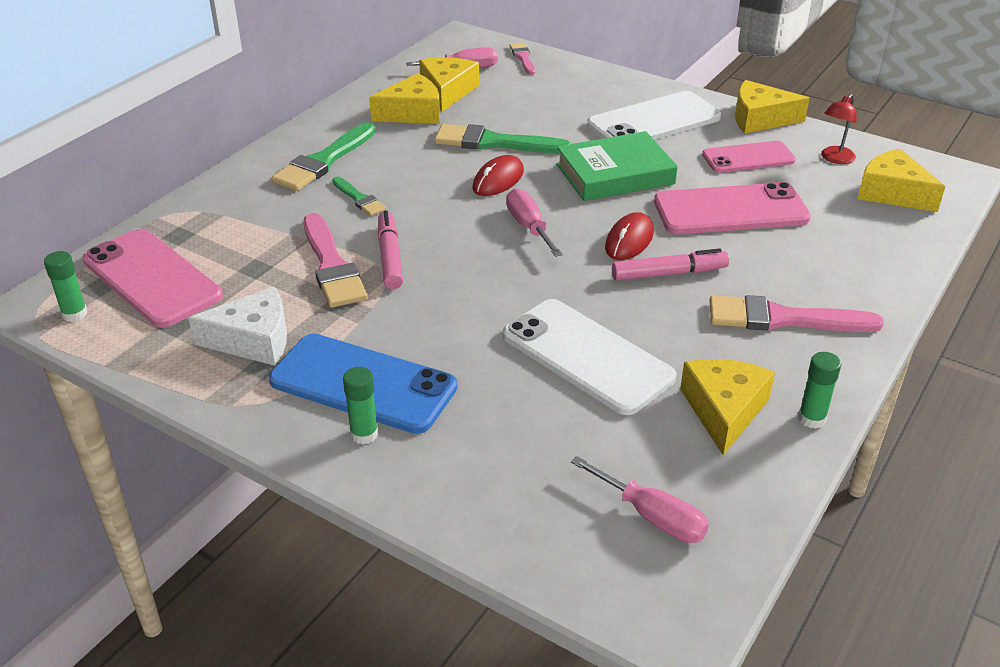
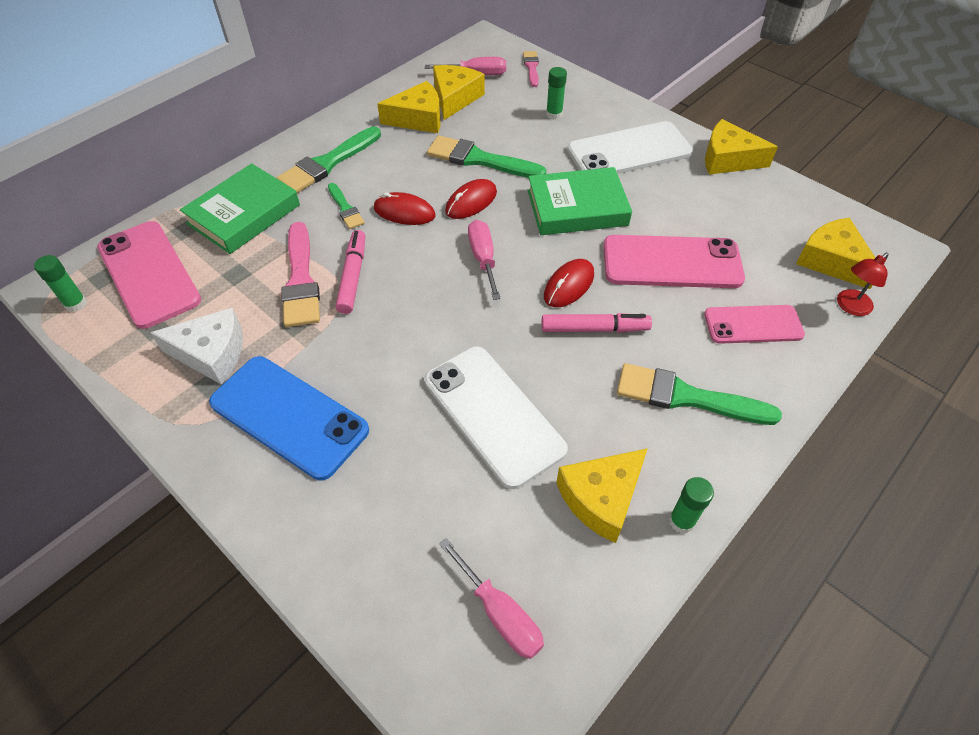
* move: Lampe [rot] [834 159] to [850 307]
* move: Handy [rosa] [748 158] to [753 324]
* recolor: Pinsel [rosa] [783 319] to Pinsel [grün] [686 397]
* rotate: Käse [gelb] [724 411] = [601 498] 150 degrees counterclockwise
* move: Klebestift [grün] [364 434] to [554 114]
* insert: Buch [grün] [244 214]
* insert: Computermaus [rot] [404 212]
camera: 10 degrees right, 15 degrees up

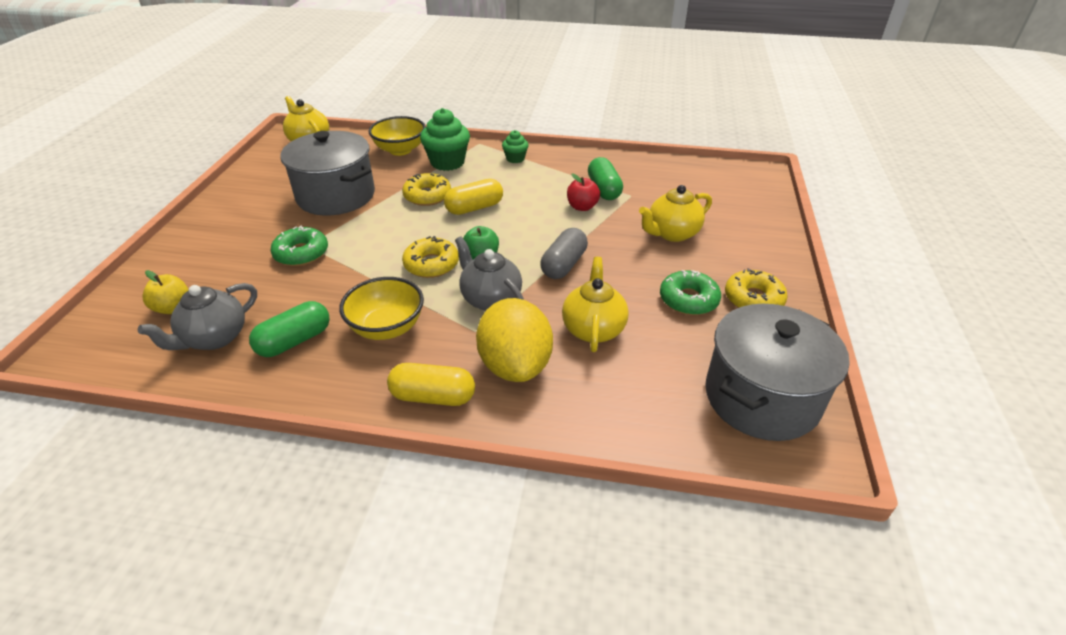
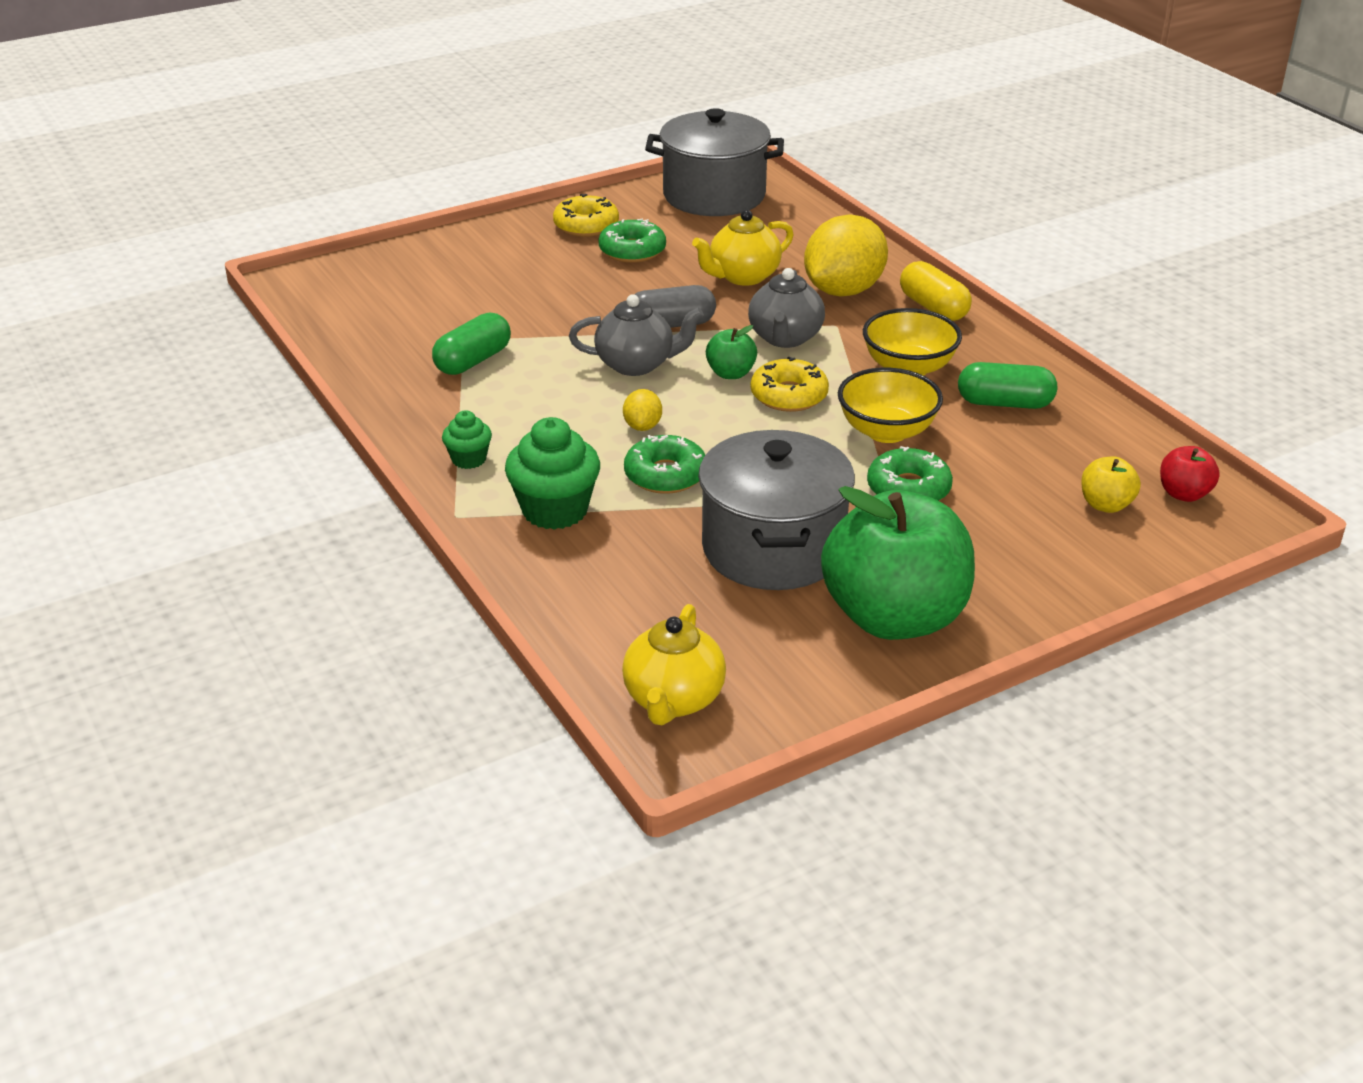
* move: Schüssel [gelb] [400 150] to [887 431]
* recolor: Donut [gelb] [427 196] to Donut [grün] [665 475]
* move: Apfel [rot] [582 207] to [1184 494]
* replace: Kapsel [gelb] [474 208] to Zitrone [gelb] [642 426]
* delete: Teekanne [gelb] [672 233]
* move: Teekanne [grau] [214 338] to [636 364]
* insert: Apfel [grün] [894 617]
camera: 130 degrees left, 5 degrees down

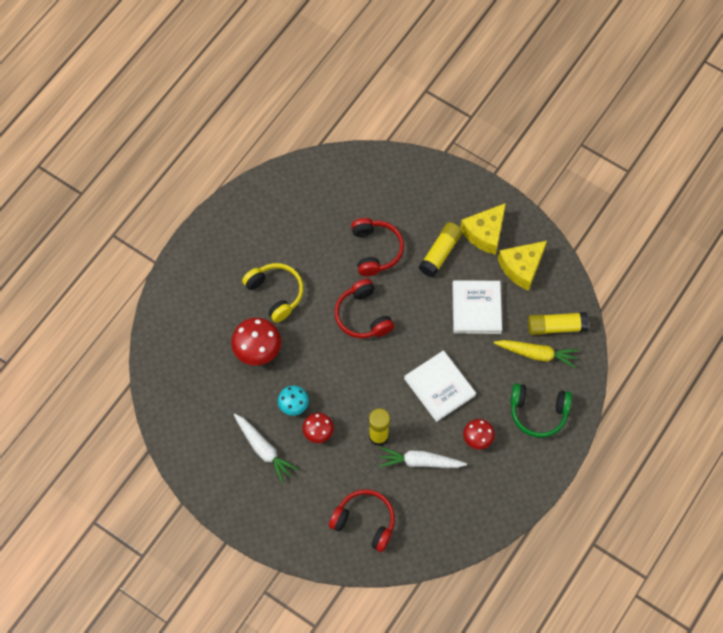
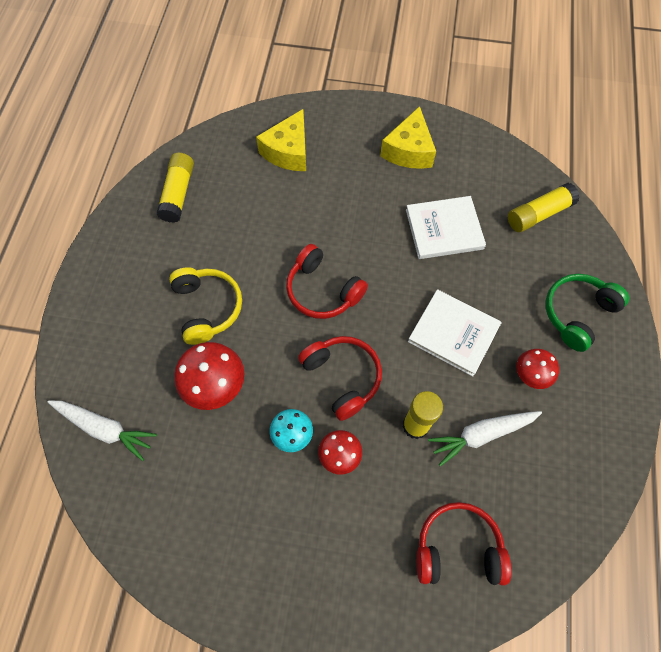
* move: Kopfhörer [rot] [375 250] to [342 377]
* move: Klebestift [gelb] [440 253] to [178 193]
* move: Käse [gelb] [521 267] to [288 151]
* rotate: Kopfhörer [gelb] [275 293] = [207 308] 45 degrees clockwise
* rotate: Buch [weiß] [476 308] = [444 229] 75 degrees counterclockwise
* delete: Karotte [gelb] [536 354]
* rotate: Kopfhörer [grün] [538 412] = [578 314] 150 degrees clockwise
* move: Karotte [weiß] [263 449] to [105 428]
camera: 25 degrees left, 0 degrees up

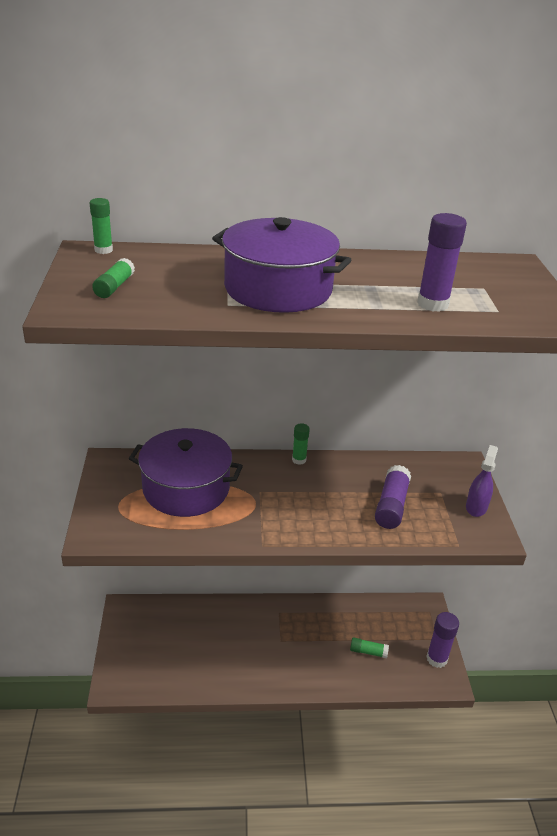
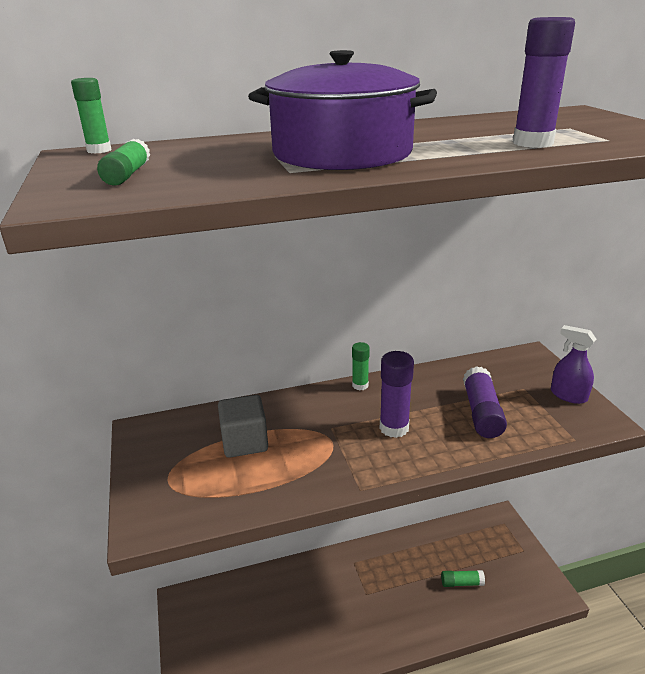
* replace: Kochtopf [lila] [186 488] to Kubus [grau] [245 442]
* rotate: Sprühflasche [lila] [476 507] = [568 395] 60 degrees counterclockwise
* move: Klebestift [lila] [436 659] to [394 428]
camera: 10 degrees left, 5 degrees down

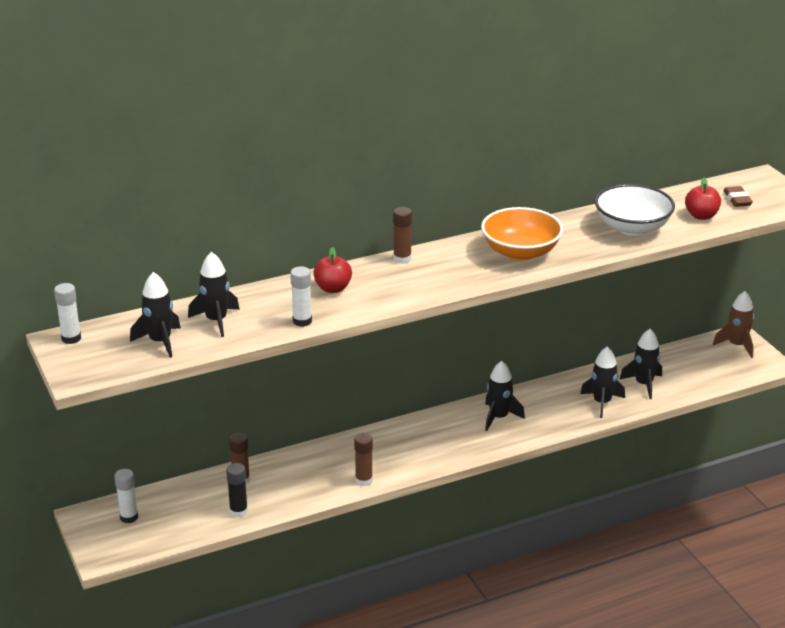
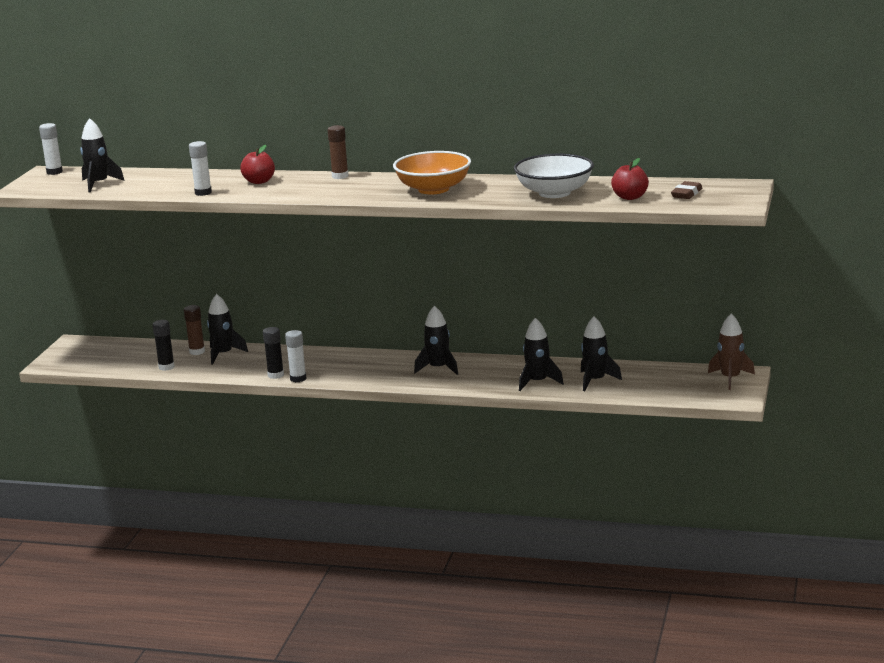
* move: Rakete [schwarz] [216 321] to [223 354]
* recolor: Klebestift [braun] [364 480] to Klebestift [schwarz] [275 375]
* move: Klebestift [weiß] [129 517] to [298 379]
camera: 40 degrees right, 10 degrees down

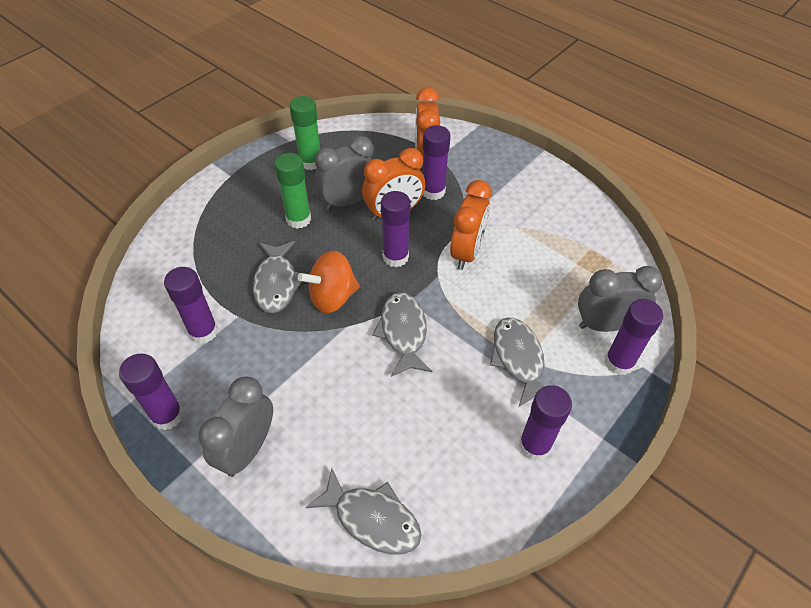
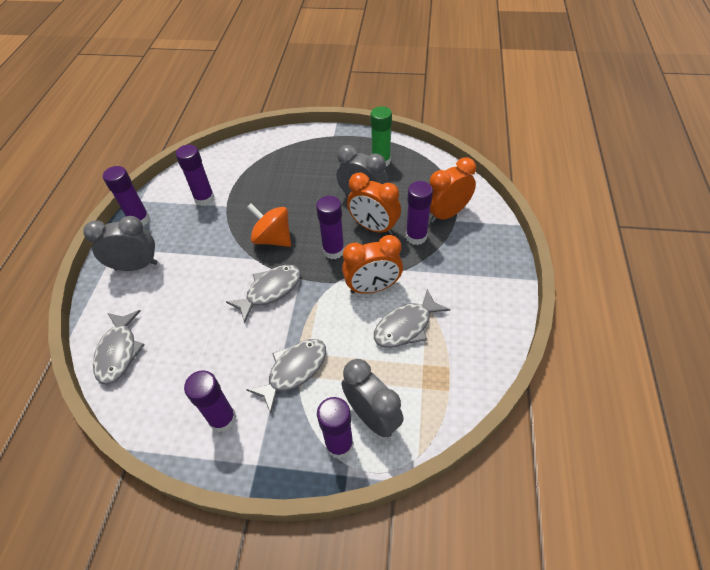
* delete: Klebestift [grün] [298 219]
* move: Fisch [grau] [276 283] to [406 326]
camera: 60 degrees right, 0 degrees up

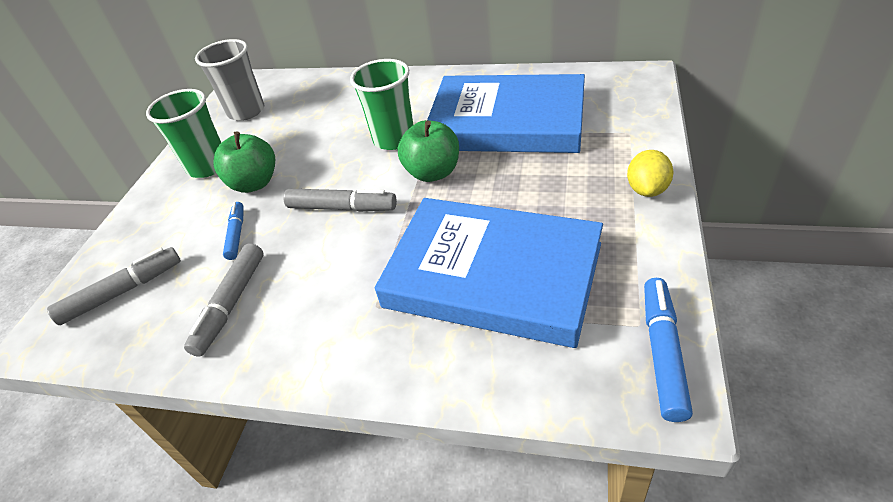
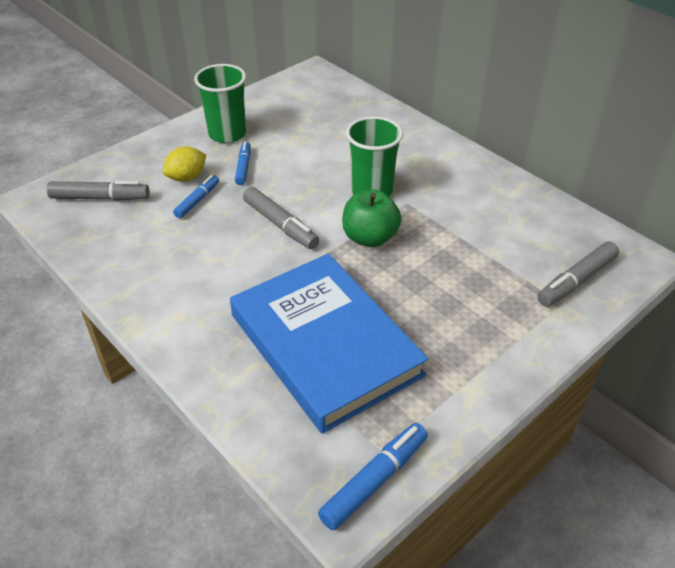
* delete: Becher [grau] [246 111]
* delete: Buch [blau] [507 122]
* replace: Apfel [grün] [254 183] to Filzstift [blau] [243 167]
* move: Zitrone [gelb] [647 189] to [187 177]
* move: Filzstift [grau] [230 304] to [576 281]
camera: 30 degrees right, 0 degrees up

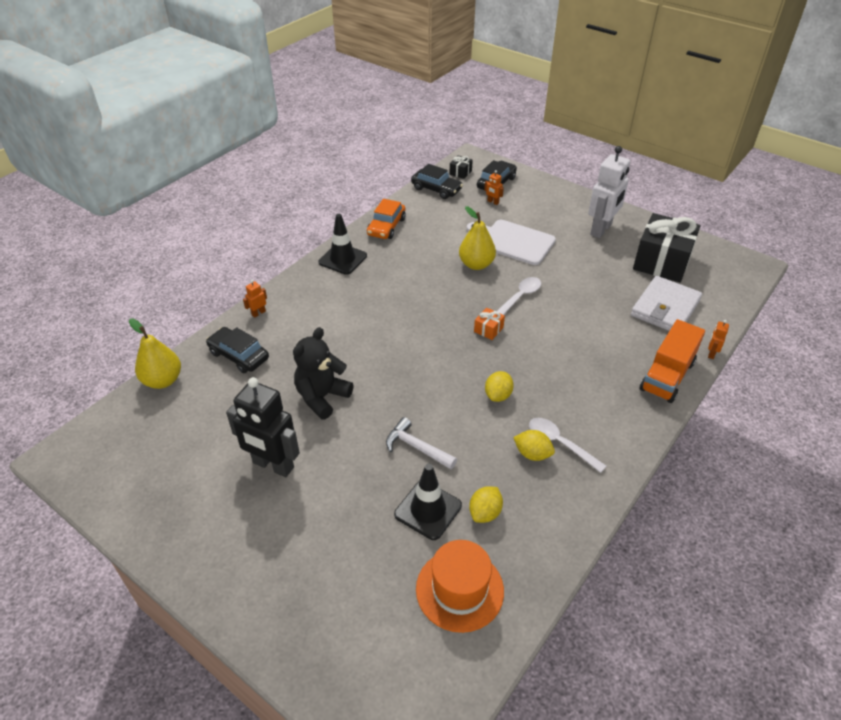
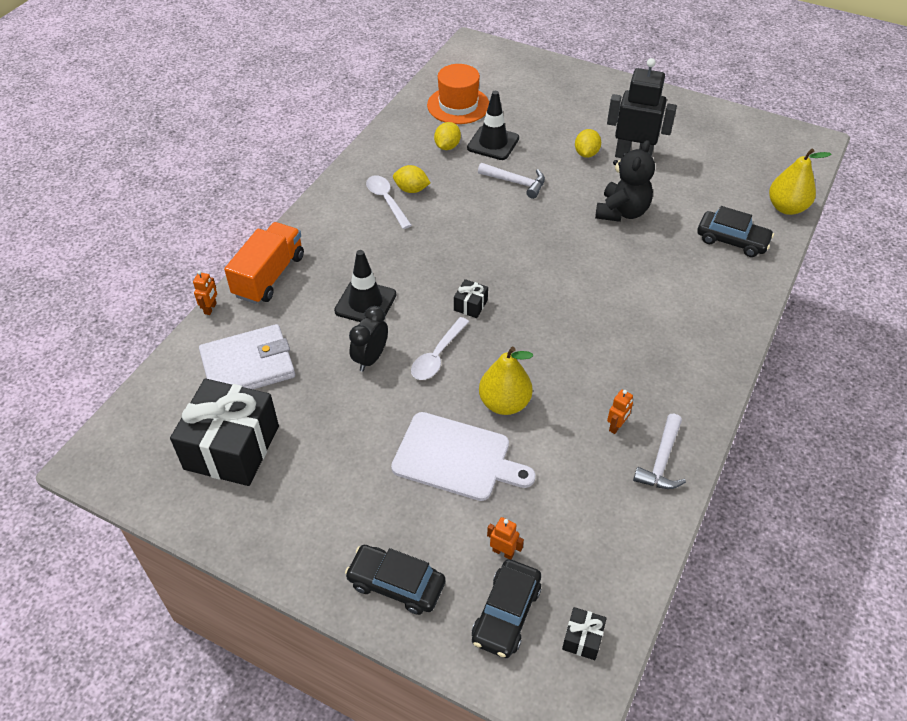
* delete: Roboter [weiß] [601 230]
* move: Auto [schwarz] [436 189] to [396 584]
* replace: Auto [orange] [386 227] to Hammer [weiß] [661 461]
* move: Leitkegel [schwarz] [342 259] to [365 303]
* rotate: Geldbörse [weiß] [665 308] = [248 365] 45 degrees clockwise
* move: Roboter [orange] [258 313] to [616 426]
* recolor: Geschenk [orange] [488 329] to Geschenk [schwarz] [470 305]
* move: Zitrone [gelb] [498 395] to [586 154]
* rotate: Löffel [weiß] [560 443] = [386 200] 150 degrees counterclockwise
* insert: Wecker [schwarz] [370 358]
camera: 170 degrees right, 5 degrees up

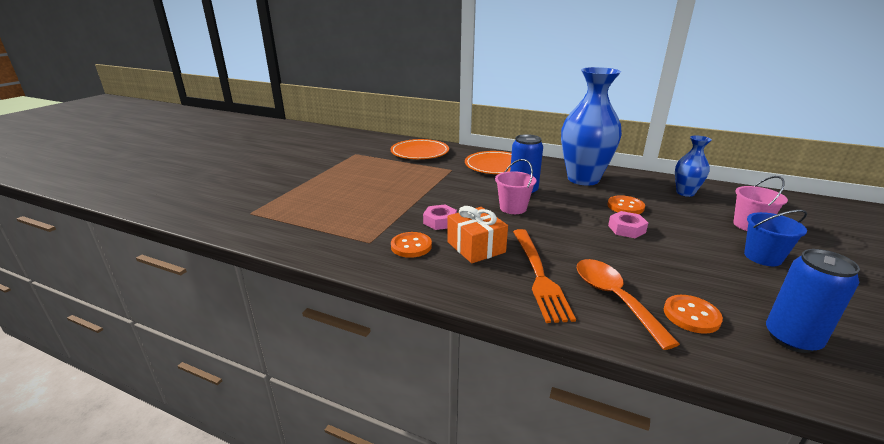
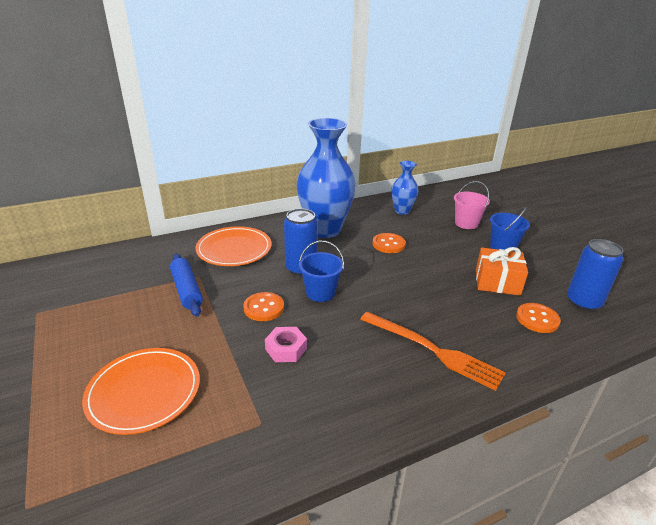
* move: Teller [orange] [420 152] to [144 392]
* recolor: Eimer [rosa] [513 208] to Eimer [blau] [320 292]
* move: Geschenk [orange] [476 247] to [497 282]
* delete: Sechskantmutter [rosa] [626 229]
* move: Knopf [orange] [411 246] to [264 308]
* delete: Löffel [orange] [614 298]
* insert: Nudelholz [blau] [187 290]
camera: 50 degrees left, 5 degrees up

